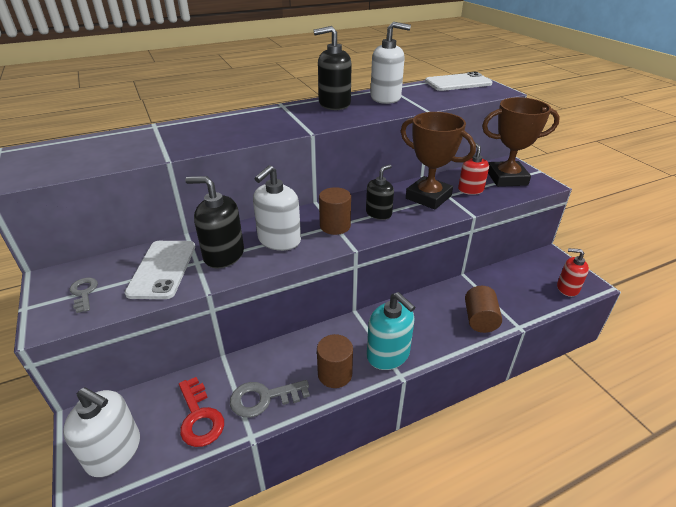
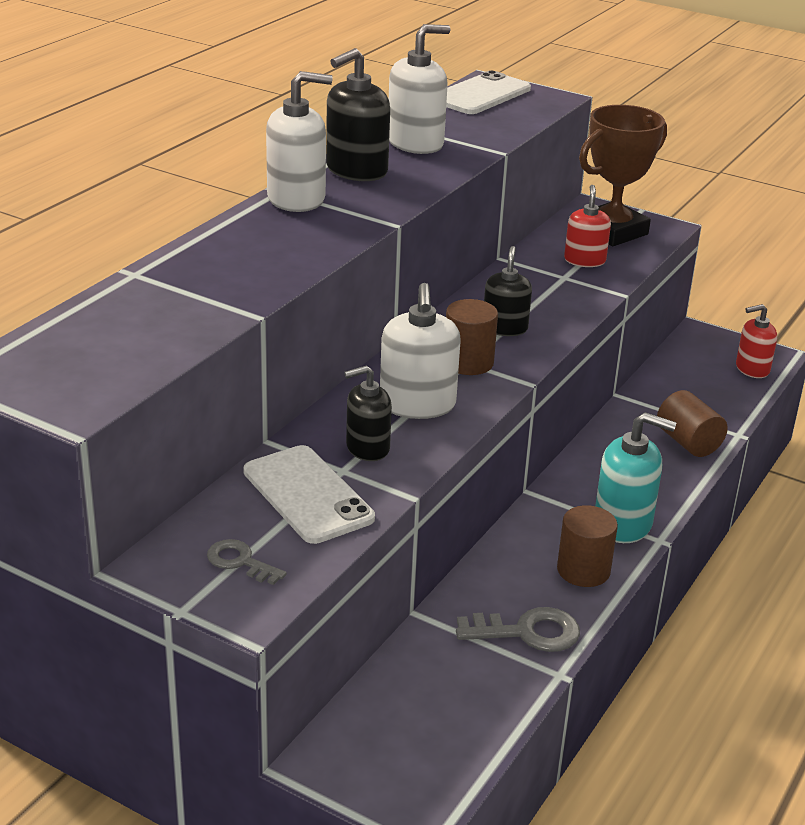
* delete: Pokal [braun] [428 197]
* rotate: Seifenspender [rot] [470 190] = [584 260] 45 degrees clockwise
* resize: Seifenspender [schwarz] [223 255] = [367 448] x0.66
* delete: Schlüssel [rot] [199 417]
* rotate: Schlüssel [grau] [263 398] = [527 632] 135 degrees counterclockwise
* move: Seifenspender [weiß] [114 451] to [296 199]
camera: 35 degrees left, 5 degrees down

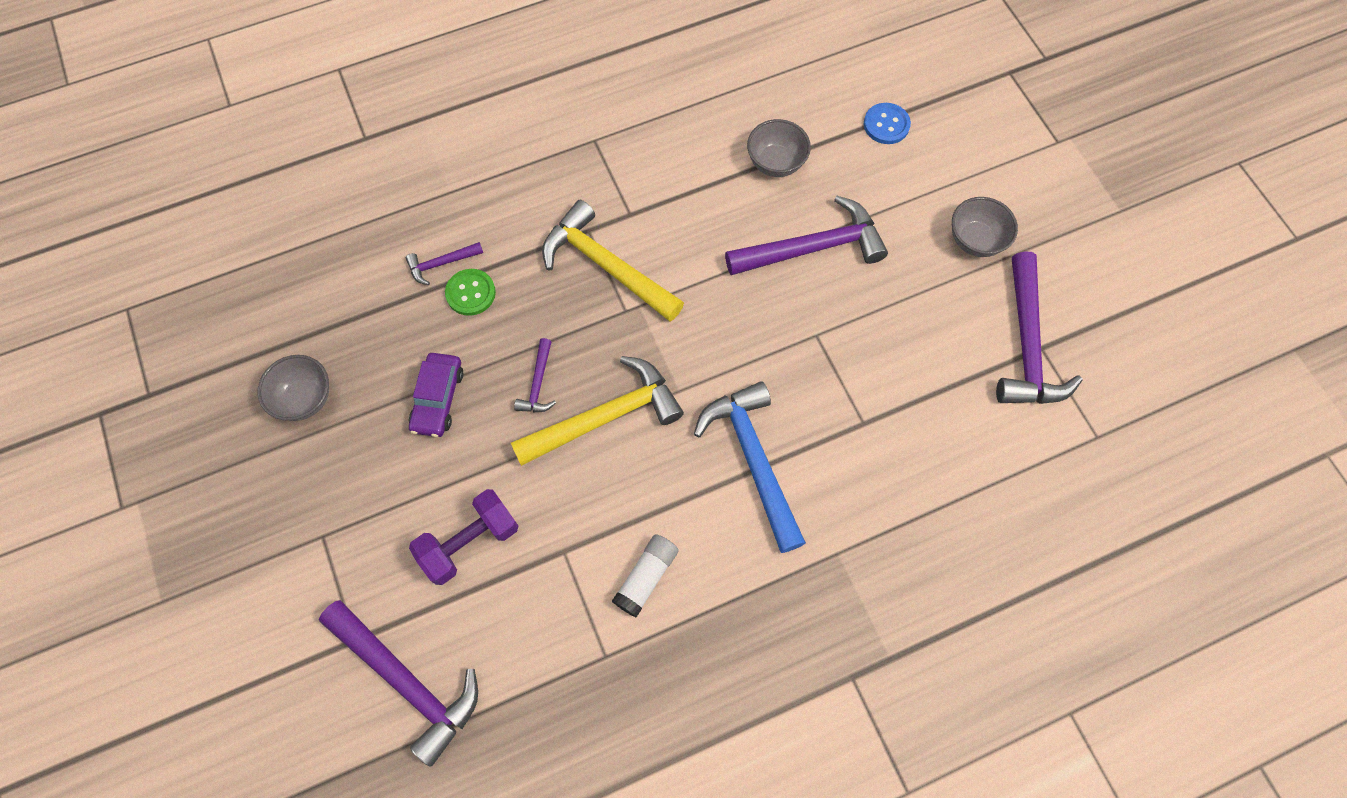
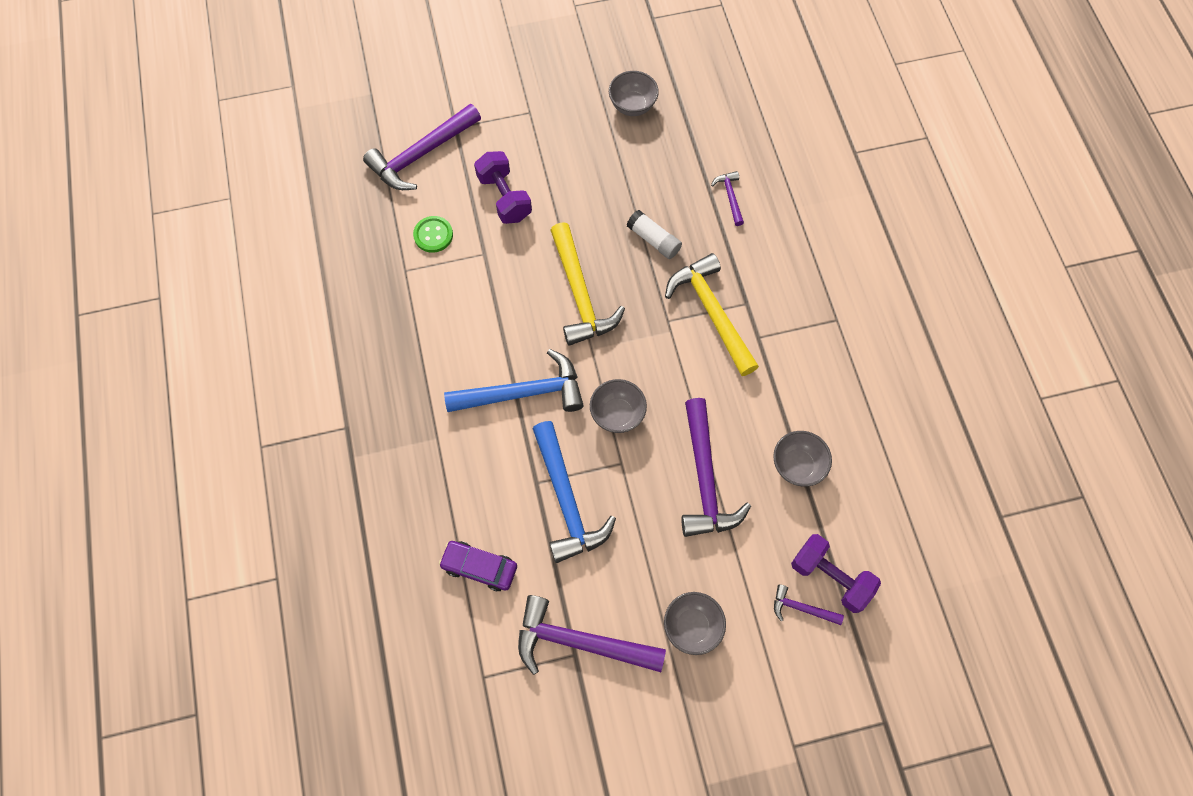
* replace: Knopf [blau] [886 125] to Hantel [lila] [830 577]
* rotate: Hammer [gelb] [606 265] = [711 312] 75 degrees counterclockwise
* move: Knopf [grün] [470 293] to [433 235]
* move: Hammer [lila] [538 384] to [801 608]
* move: Auto [lila] [438 399] to [479 567]
* move: Klebestift [weiß] [646 577] to [653 240]
* insert: Schüssel [grau] [617 414]
* insert: Hammer [blau] [567 501]
camera: 100 degrees right, 0 degrees up

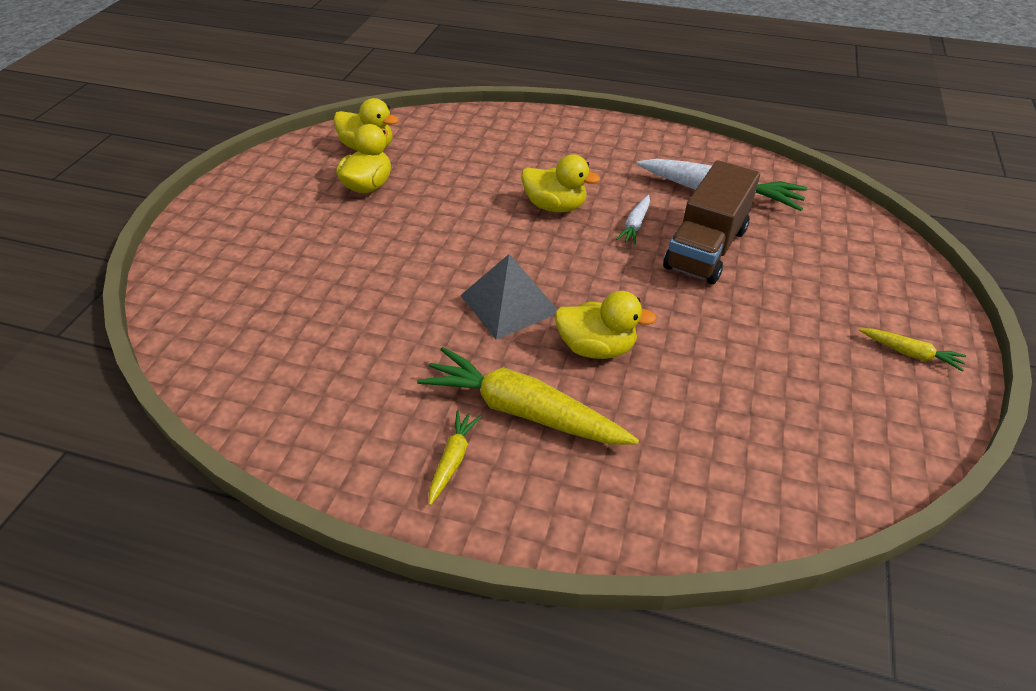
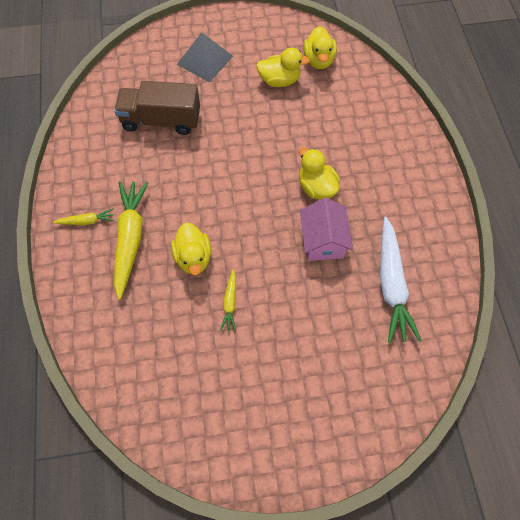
* rotate: Ente [gelb] [555 206] = [316 187] 150 degrees clockwise
* move: Lastwagen [braun] [706 248] to [161 120]
* replace: Karotte [weiß] [635 225] to Haus [rosa] [322 241]
* move: Pyramide [grau] [509 303] to [205 60]
* move: Karotte [gelb] [910 353] to [230 303]
camera: 65 degrees right, 20 degrees up

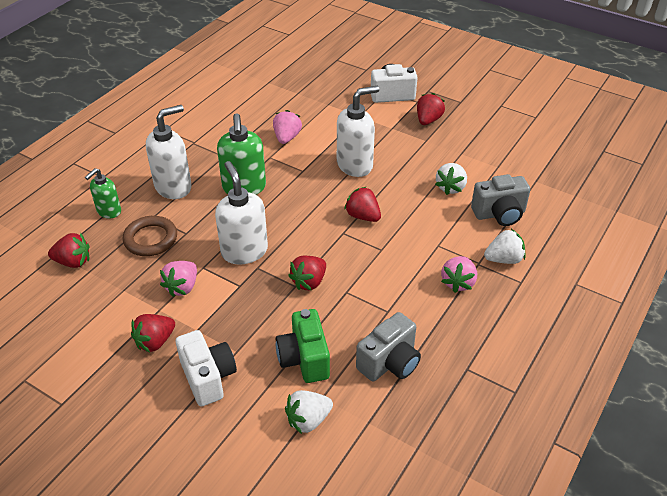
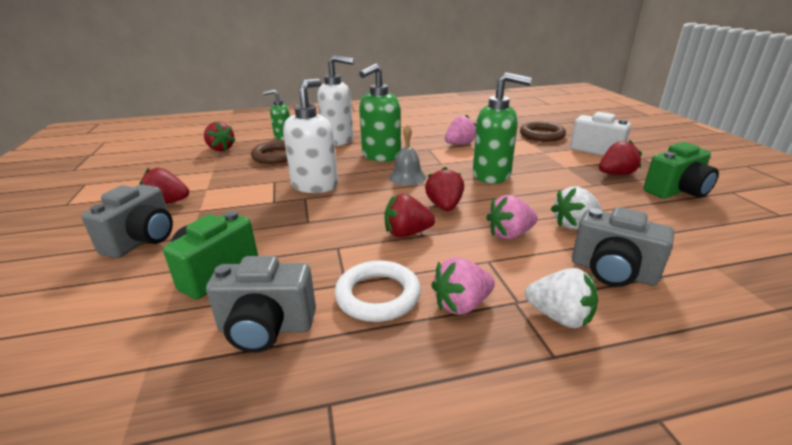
* recolor: Seifenspender [weiß] [355 165] to Seifenspender [grün] [492 175]
* move: Erdbeere [rot] [309 282] to [407 233]
* move: Erdbeere [rosa] [182 287] to [509 234]
* recolor: Kamera [weiß] [208 378] to Kamera [grau] [142 240]
* delete: Erdbeere [weiß] [308 420]
* insert: Ring [braun] [542 135]
* insert: Glocke [grau] [407 177]
* insert: Kamera [grün] [676 191]
* insert: Ring [weiß] [378 295]
camera: 45 degrees right, 15 degrees down

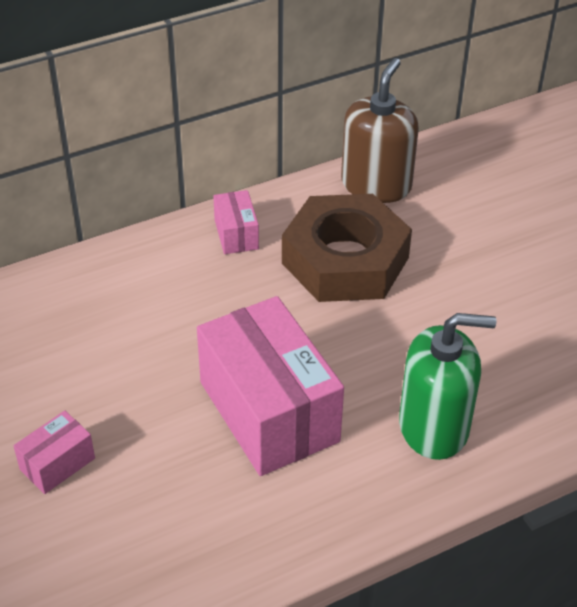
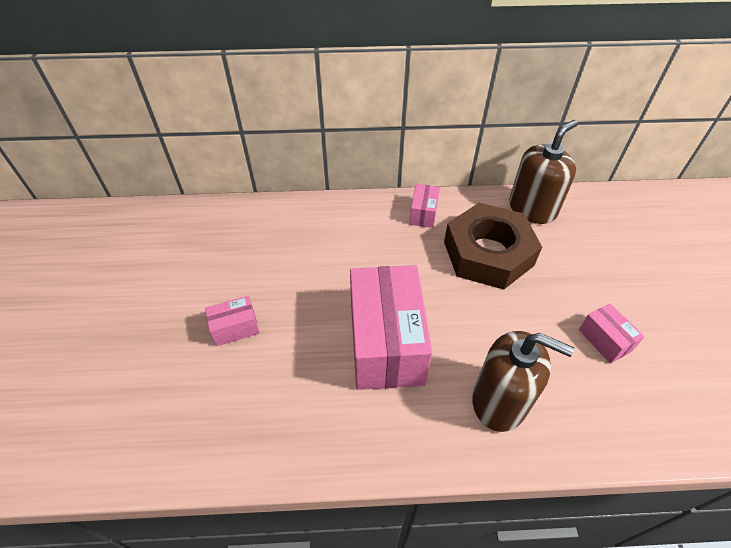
* recolor: Seifenspender [grün] [434 427] to Seifenspender [braun] [499 401]
* insert: Schachtel [rosa] [604 340]
camera: 25 degrees right, 5 degrees up

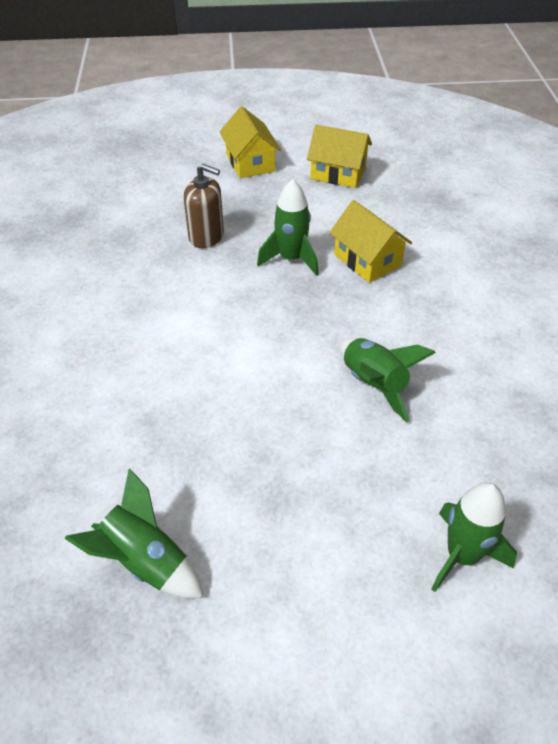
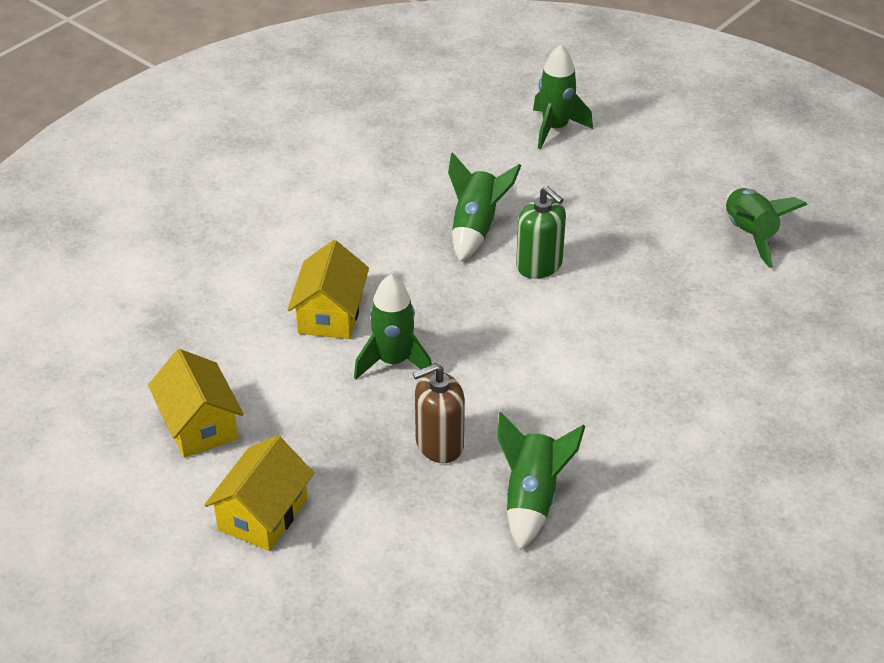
* rotate: Seifenspender [braun] [206 236] = [439 444] 90 degrees counterclockwise
* insert: Seifenspender [grün] [539 265]
* insert: Rakete [grün] [532 498]
camera: 135 degrees left, 5 degrees down

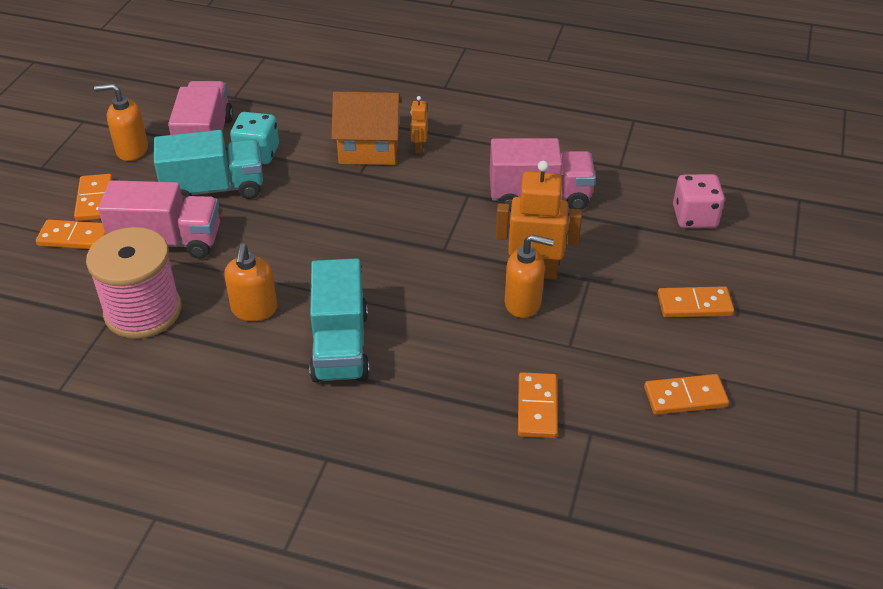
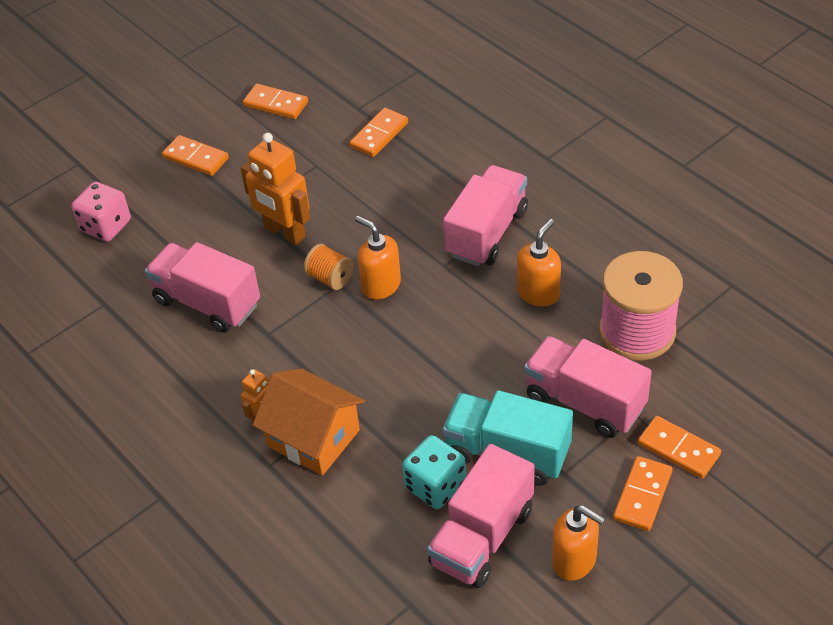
* move: Seifenspender [orange] [523 303] to [380 285]
* recolor: Lastwagen [türkis] [340 346] to Lastwagen [rosa] [486 233]
* insert: Garnrolle [orange] [330 278]
camera: 145 degrees left, 5 degrees up

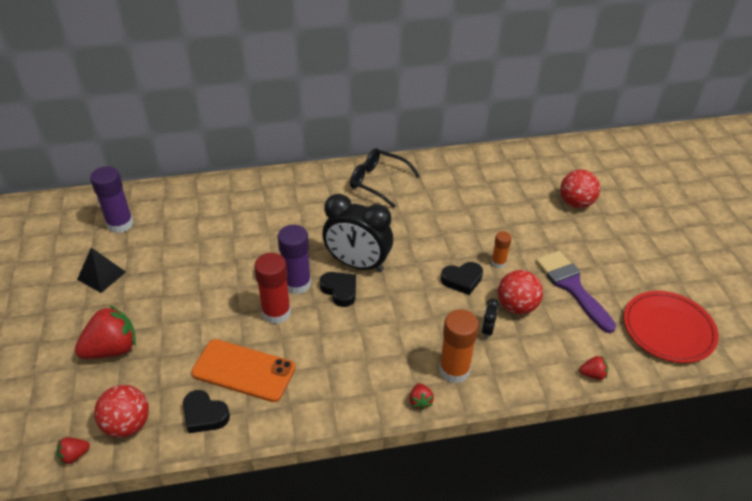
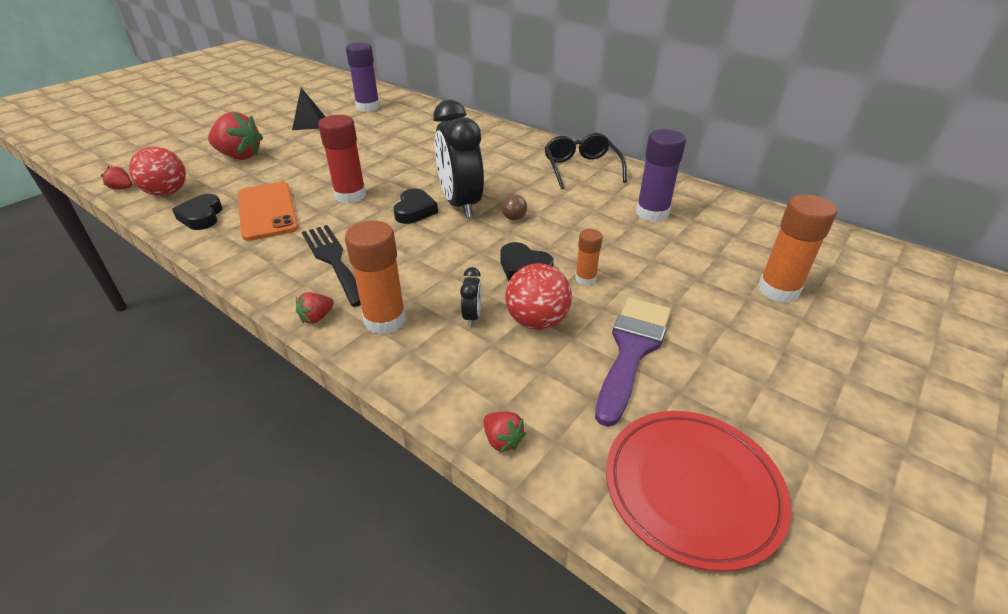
* replace: Ball [rot] [576 203] to Klebestift [orange] [778 290]
* move: Klebestift [lila] [297 284] to [652 213]
* rotate: Wecker [schwarz] [487 330] = [472 316] 120 degrees clockwise
* insert: Glühbirne [braun] [514 215]
* insert: Gabel [schwarz] [333 260]
camera: 50 degrees right, 5 degrees down

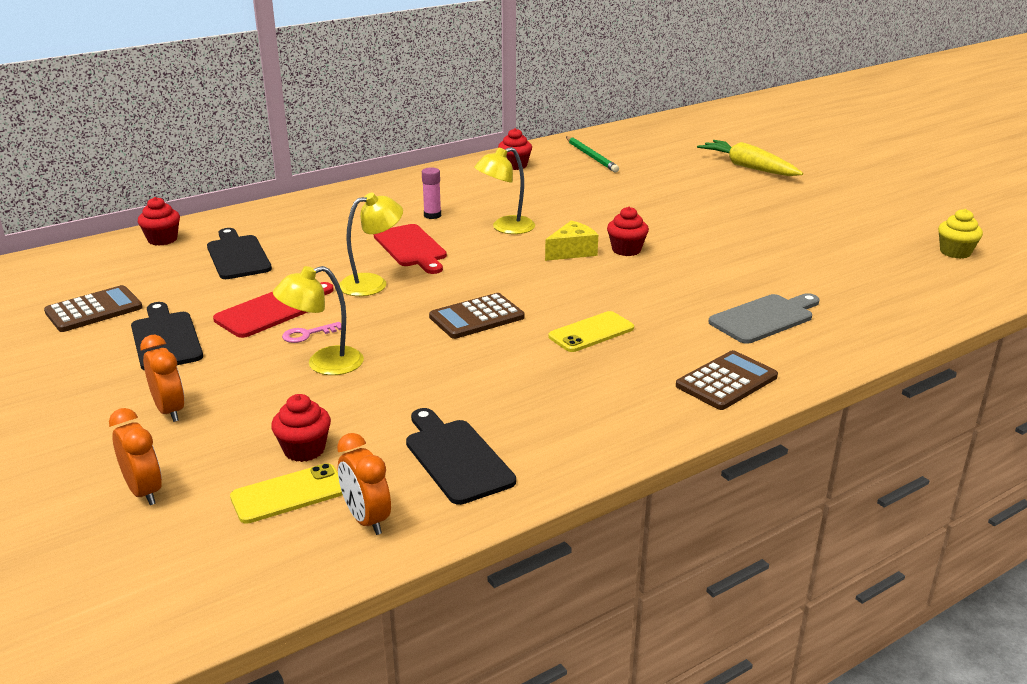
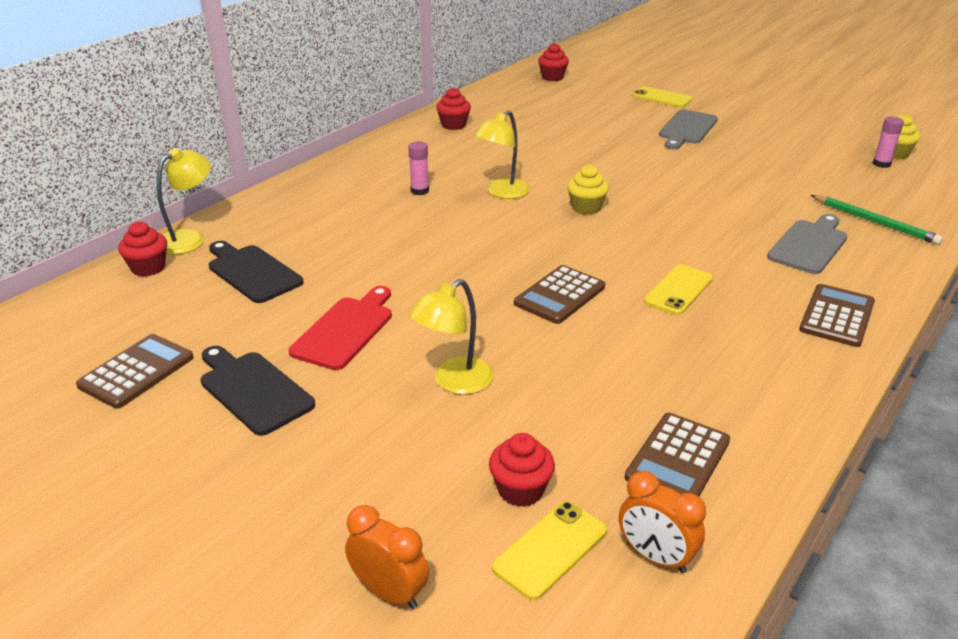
* move: Bleistift [grün] [591 156] to [875 222]
* replace: Karotte [gelb] [748 167] to Handy [gelb] [661 98]
* move: Lampe [gelb] [372 283] to [189 238]
* move: Muffin [rot] [626 250] to [552 77]
* replace: Käse [gelb] [572 252] to Muffin [gelb] [586 207]
* delete: Schneidebrett [rot] [411 248]
* delete: Schlüssel [rosa] [307 334]
* delete: Wecker [orange] [169 410]
* replace: Schneidebrett [schwarz] [456 458] to Taschenrechner [braun] [677 459]
* insert: Schneidebrett [grau] [687 129]
* insert: Klebestift [rosa] [881 164]
camera: 20 degrees left, 5 degrees up

